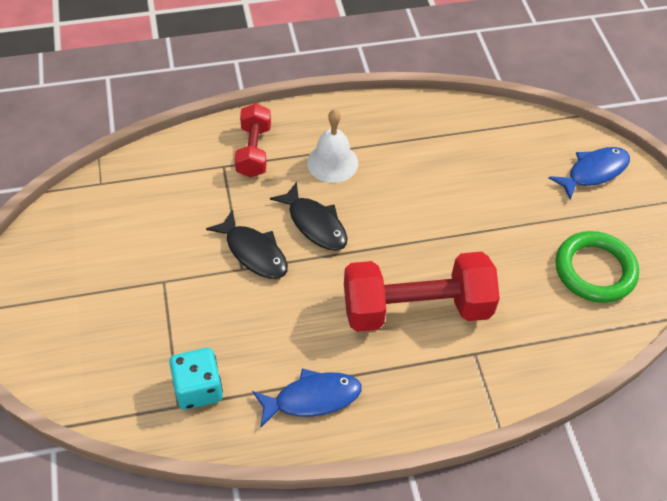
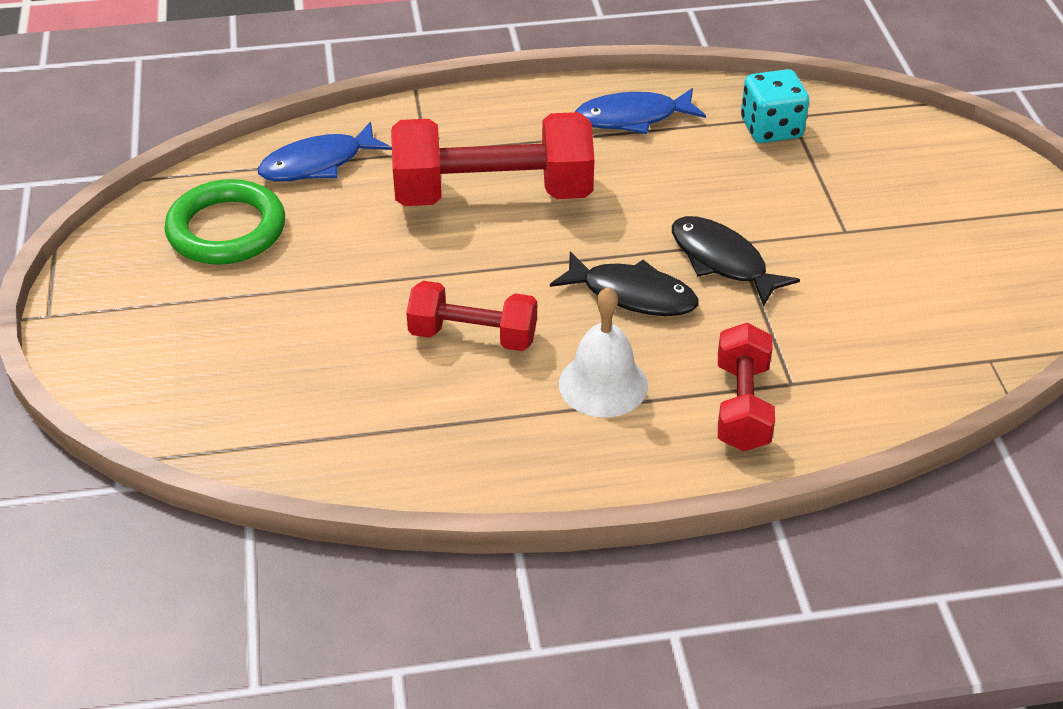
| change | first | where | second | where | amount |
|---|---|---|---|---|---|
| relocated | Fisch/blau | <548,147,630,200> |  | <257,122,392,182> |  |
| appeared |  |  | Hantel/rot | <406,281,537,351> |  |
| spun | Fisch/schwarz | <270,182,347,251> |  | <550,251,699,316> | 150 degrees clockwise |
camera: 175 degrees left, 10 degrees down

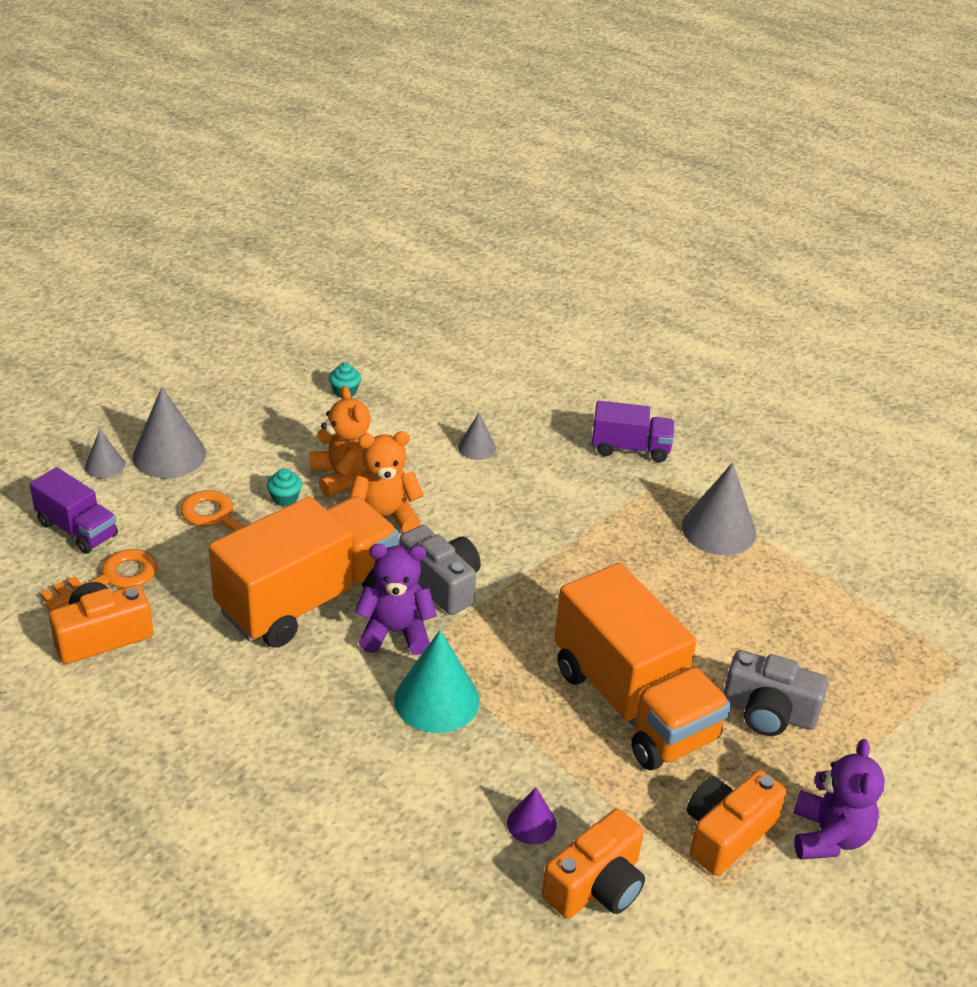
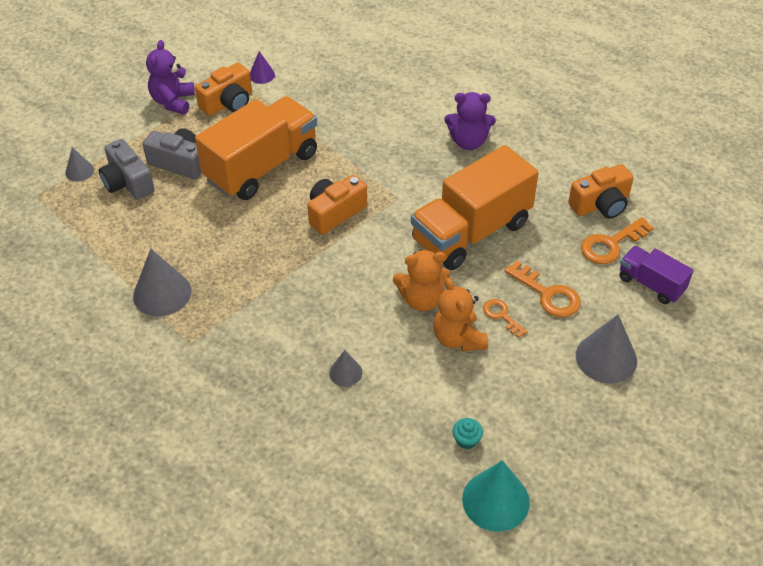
| change | first | where | second | where | amount |
|---|---|---|---|---|---|
| relocated | Kegel/grau | <85,430,125,479> |  | <65,147,94,182> |  |
| relocated | Kamera/grau | <399,525,481,615> |  | <99,139,155,200> |  |
| spun | Lastwagen/orange | <554,563,731,770> |  | <195,96,317,200> | 75 degrees clockwise |
| relocated | Kegel/lila | <507,787,557,845> |  | <250,51,275,84> |  |
| relocated | Kamera/orange | <542,809,645,919> |  | <307,175,367,235> |  |
| relocated | Teddybär/lila | <355,544,437,655> |  | <444,92,496,150> |  |
| relocated | Kegel/türkis | <394,630,480,733> |  | <462,460,530,532> |  |
| exchanged | Muffin/türkis | <267,468,302,506> | Schlüssel/orange | <483,299,527,338> |  |
| missing | Lastwagen/lila | <592,401,674,462> |  |  |  |
camera: 175 degrees left, 10 degrees up

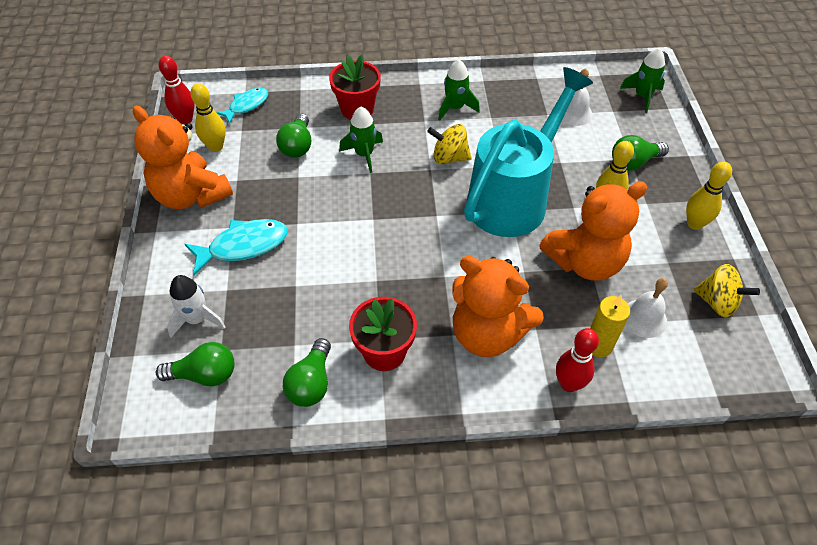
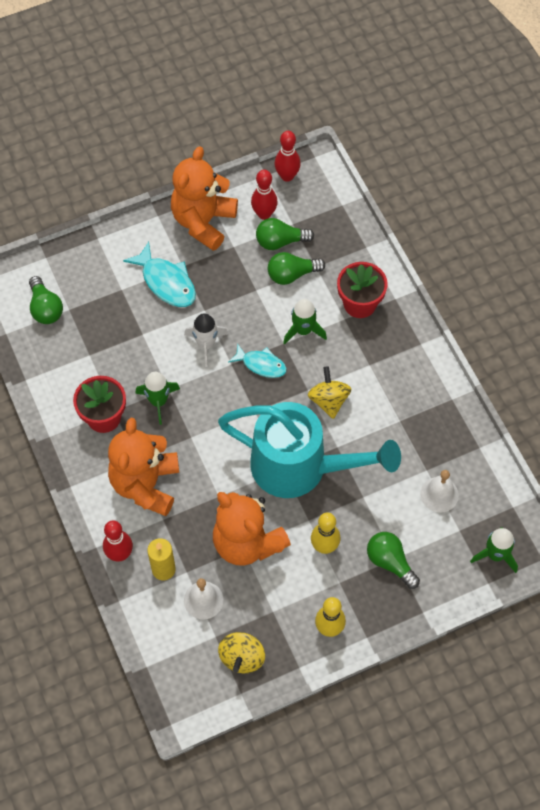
| change | first | where | second | where | amount |
|---|---|---|---|---|---|
| relocated | Rakete/grün | <438,59,480,121> |  | <135,372,180,425> |  |
| relocated | Rakete/weiß | <167,275,226,338> |  | <184,313,228,367> |  |
| relocated | Fisch/türkis | <216,88,268,124> |  | <228,343,287,378> |  |
| colour | Bowlingkegel/gelb | <191,83,226,152> | Bowlingkegel/rot | <251,170,278,220> |  |
| relocated | Glühbirne/grün | <283,338,331,407> |  | <256,218,314,250> |  |
camera: 70 degrees right, 10 degrees up

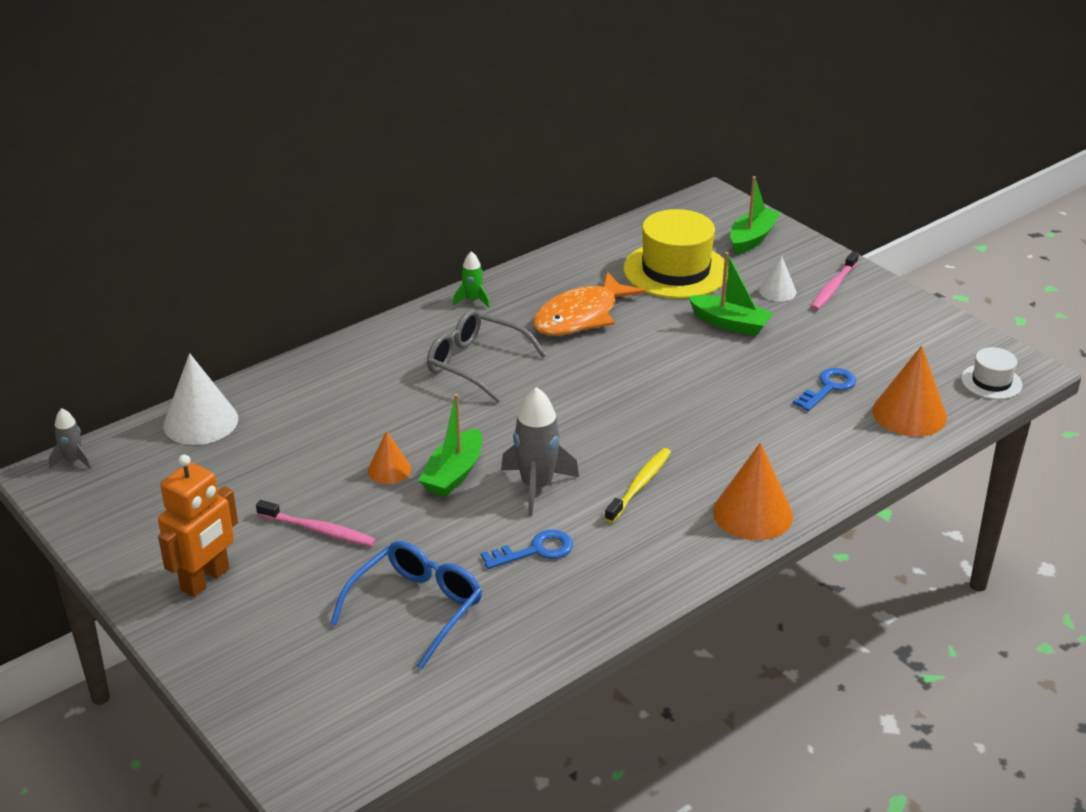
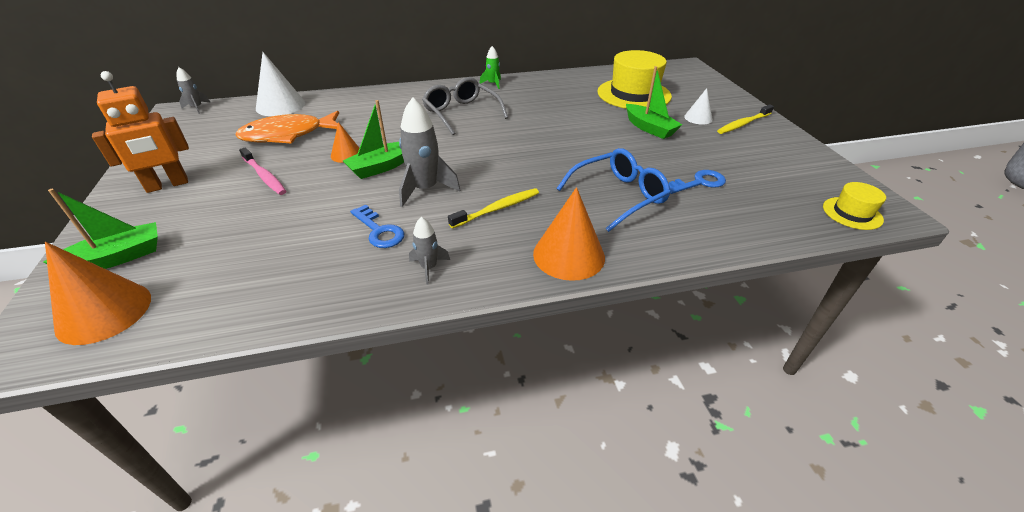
| change | first | where | second | where | amount |
|---|---|---|---|---|---|
| relocated | Boot/grün | <730,176,781,254> |  | <44,189,158,269> |  |
| relocated | Kegel/orange | <872,345,947,437> |  | <45,242,151,345> |  |
| relocated | Fisch/orange | <533,272,645,336> |  | <235,111,339,144> |  |
| spun | Schlüssel/blau | <481,529,573,569> |  | <350,205,404,248> | 45 degrees clockwise |
| appeared |  |  | Rakete/grau | <409,217,450,285> |  |
| relocated | Brille/blau | <330,541,482,670> |  | <556,148,671,232> |  |
| colour | Zahnbürste/rosa | <811,251,859,310> | Zahnbürste/gelb | <717,104,774,134> |  |
| colour | Hut/weiß | <961,347,1023,399> | Hut/gelb | <823,182,886,230> |  |
camera: 25 degrees right, 5 degrees up

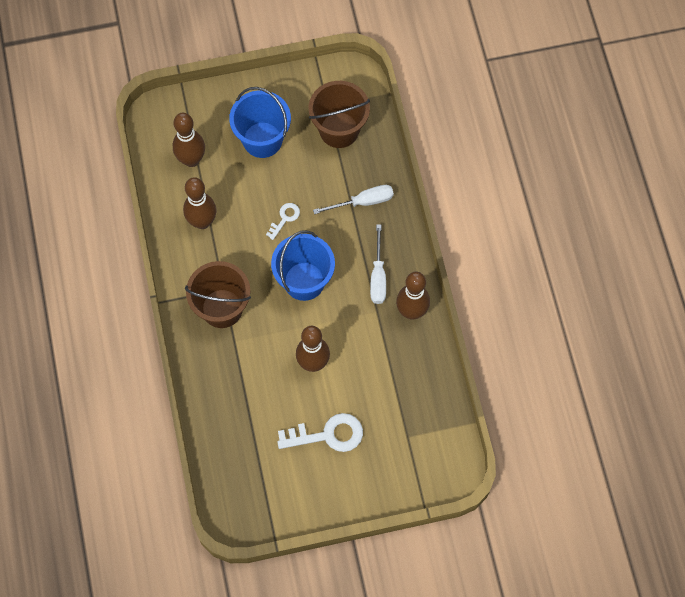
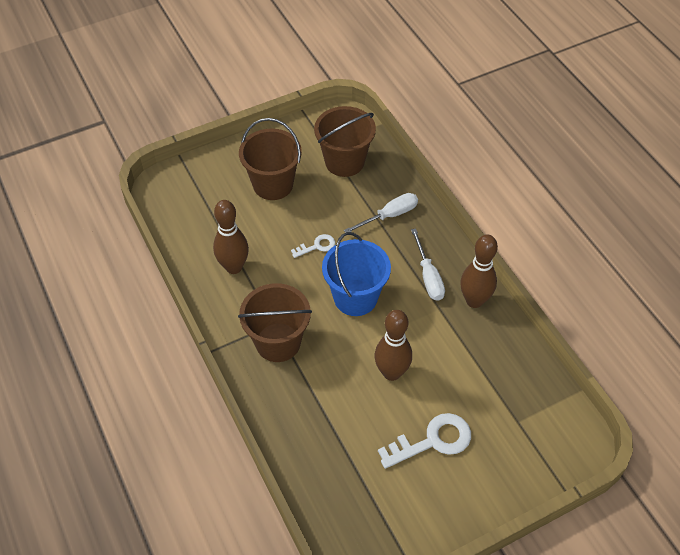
| change | first | where | second | where | amount |
|---|---|---|---|---|---|
| colour | Eimer/blau | <229,87,291,158> | Eimer/braun | <239,118,302,200> |  |
| spun | Schlüssel/weiß | <266,203,300,240> |  | <291,234,335,258> | 45 degrees clockwise |
| missing | Bowlingkegel/braun | <173,113,205,167> |  |  |  |
camera: 15 degrees left, 15 degrees down

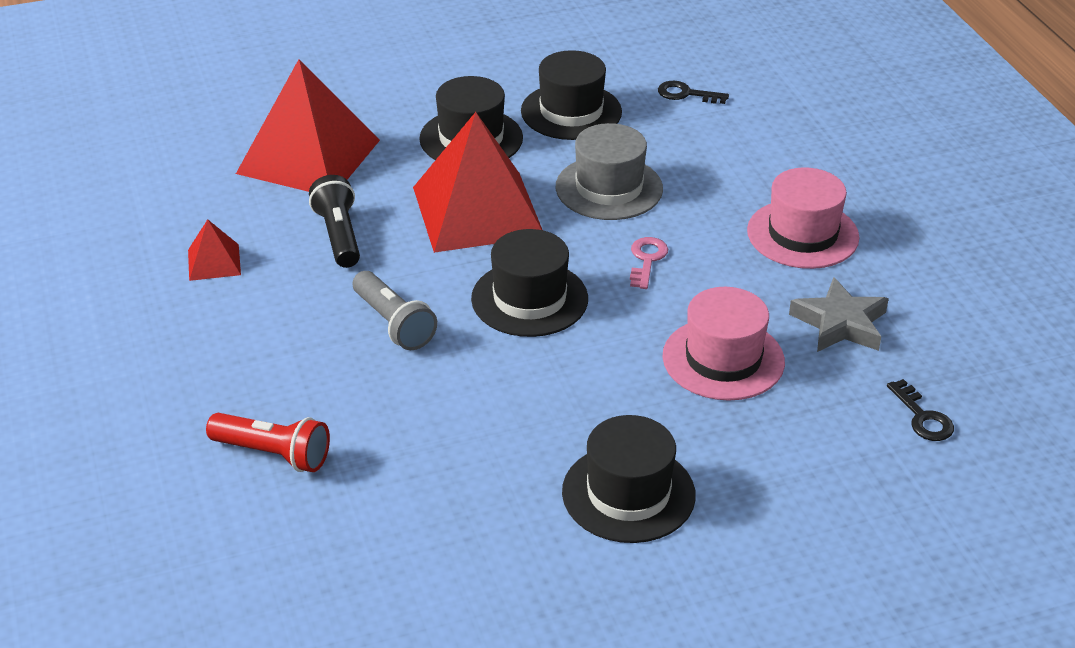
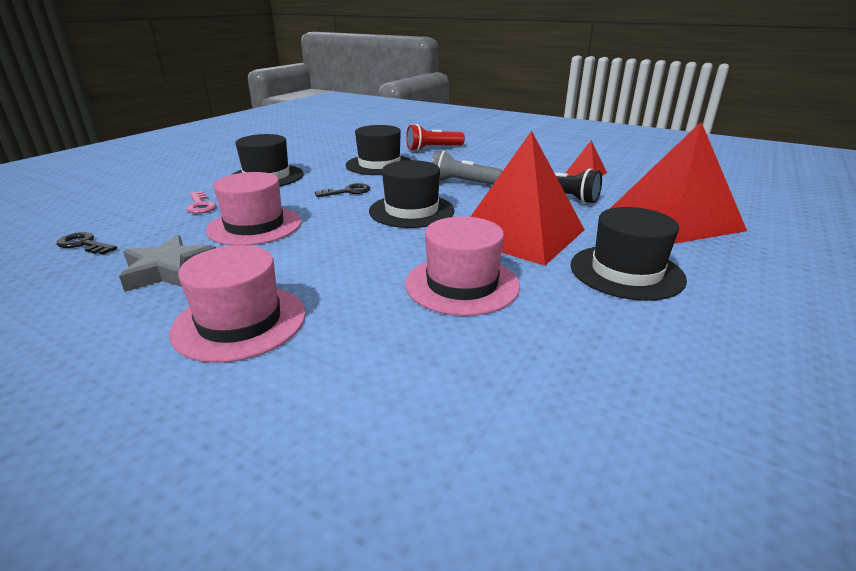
| change | first | where | second | where | amount |
|---|---|---|---|---|---|
| relocated | Schlüssel/rosa | <630,237,668,289> |  | <186,191,216,214> |  |
| relocated | Schlüssel/schwarz | <658,81,729,104> |  | <315,183,370,197> |  |
| relocated | Hut/schwarz | <521,50,622,140> |  | <346,125,411,175> |  |
| colour | Hut/grau | <556,123,663,220> | Hut/rosa | <405,216,520,316> |  |
camera: 140 degrees right, 10 degrees down

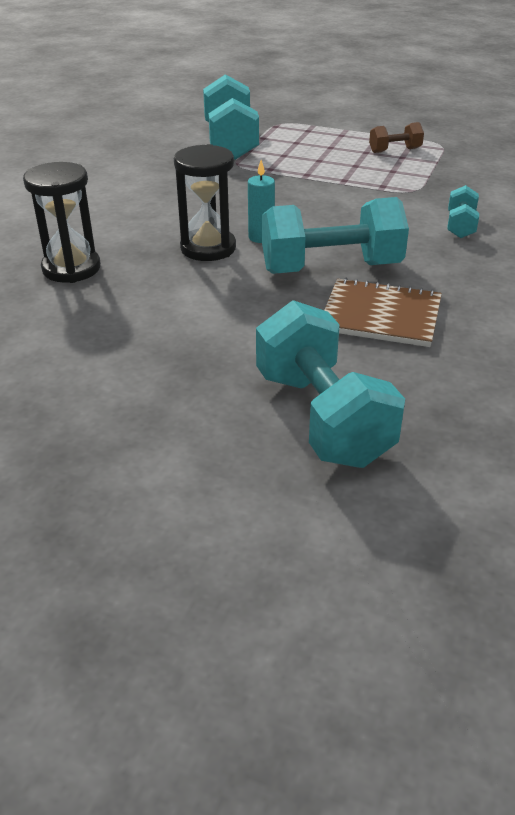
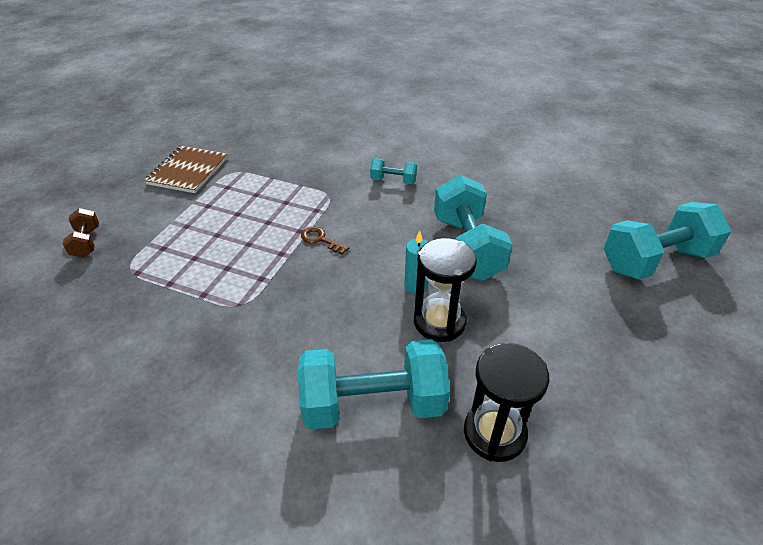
| change | first | where | second | where | amount |
|---|---|---|---|---|---|
| relocated | Hantel/braun | <369,122,424,153> |  | <62,208,99,258> |  |
| relocated | Notizbuch/braun | <324,278,442,347> |  | <144,146,228,193> |  |
| relocated | Hantel/türkis | <203,74,259,160> |  | <298,339,450,430> |  |
| appeared |  |  | Schlüssel/braun | <301,227,349,255> |  |
camera: 90 degrees left, 5 degrees up

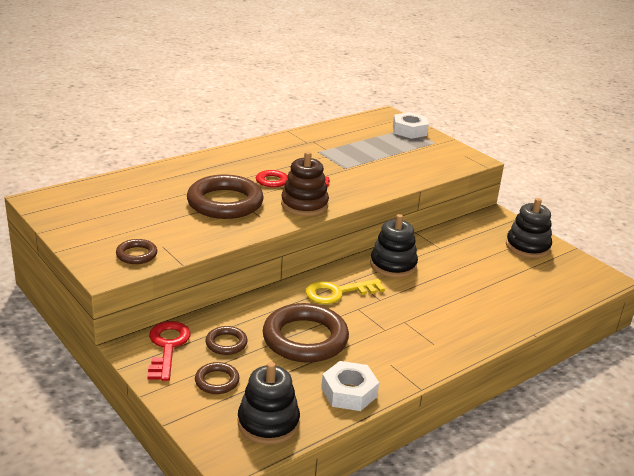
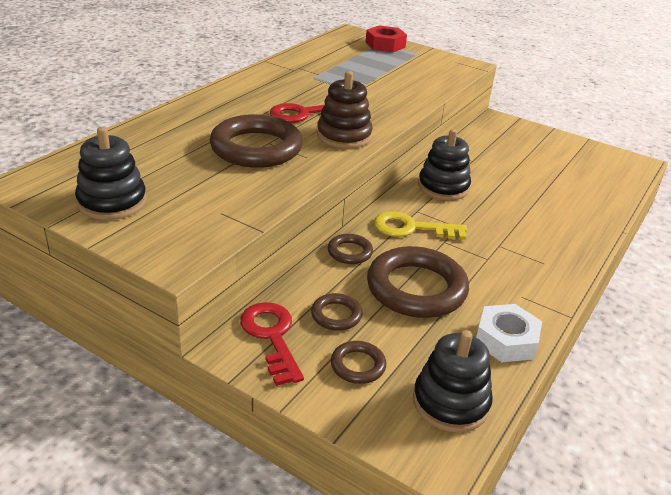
| change | first | where | second | where | amount |
|---|---|---|---|---|---|
| relocated | Stapelspielzeug/schwarz | <506,198,552,258> |  | <75,127,147,220> |  |
| relocated | Ring/braun | <116,239,157,264> |  | <328,234,373,264> |  |
| colour | Sechskantmutter/weiß | <393,112,429,139> | Sechskantmutter/rot | <366,25,407,52> |  |
| spun | Schlüssel/gelb | <305,279,385,304> |  | <374,211,467,240> | 45 degrees clockwise |
camera: 20 degrees left, 5 degrees up

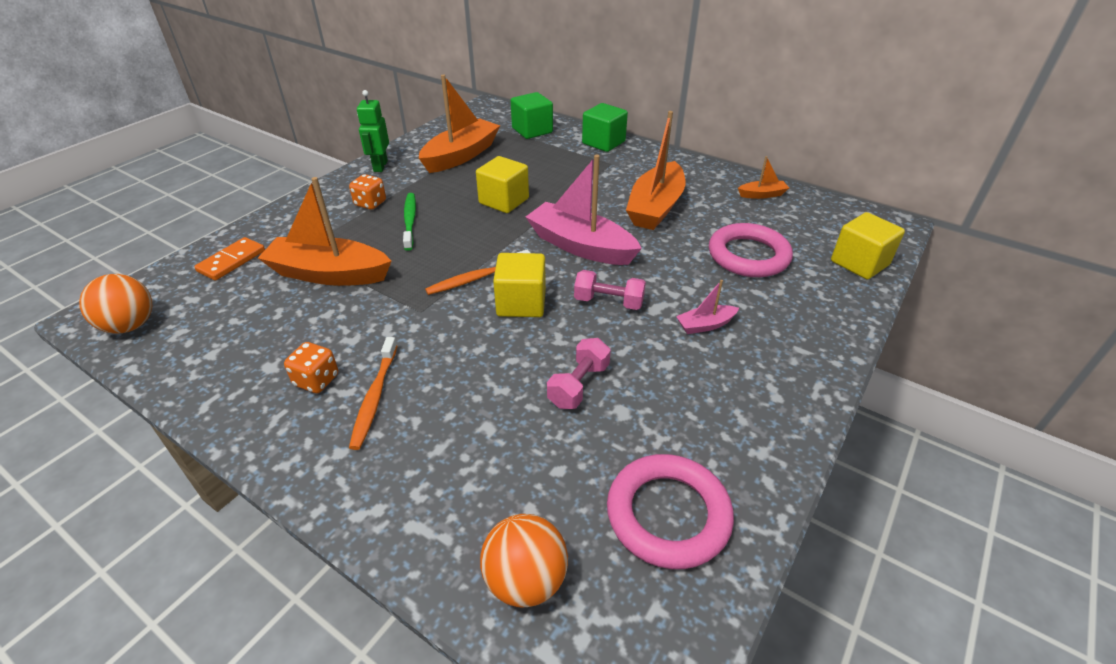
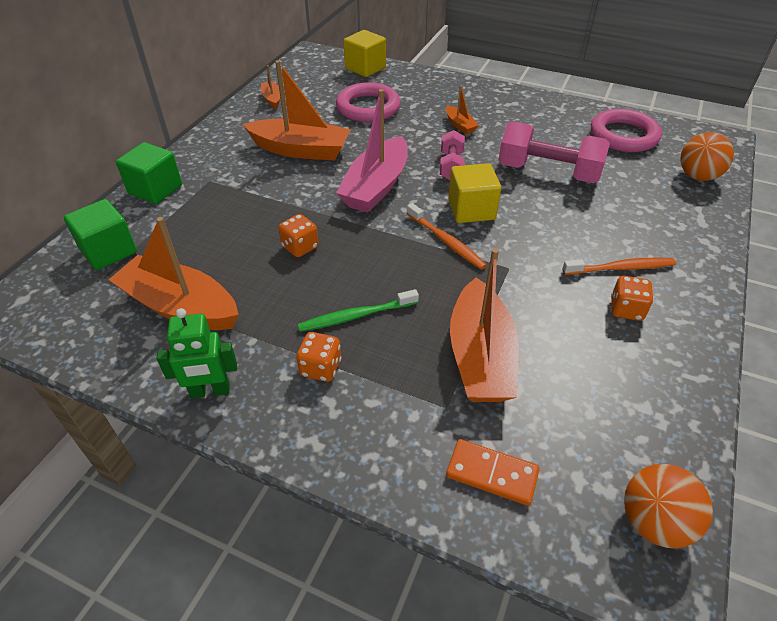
| change | first | where | second | where | amount |
|---|---|---|---|---|---|
| exchanged | Kubus/gelb | <476,156,529,213> | Spielwürfel/orange | <278,214,319,257> |  |
| colour | Boot/rosa | <676,280,739,334> | Boot/orange | <446,85,479,134> |  |
| size | Hantel/rosa | <547,338,611,409> |  | <498,121,610,183> | x1.78 |
camera: 100 degrees left, 5 degrees up

